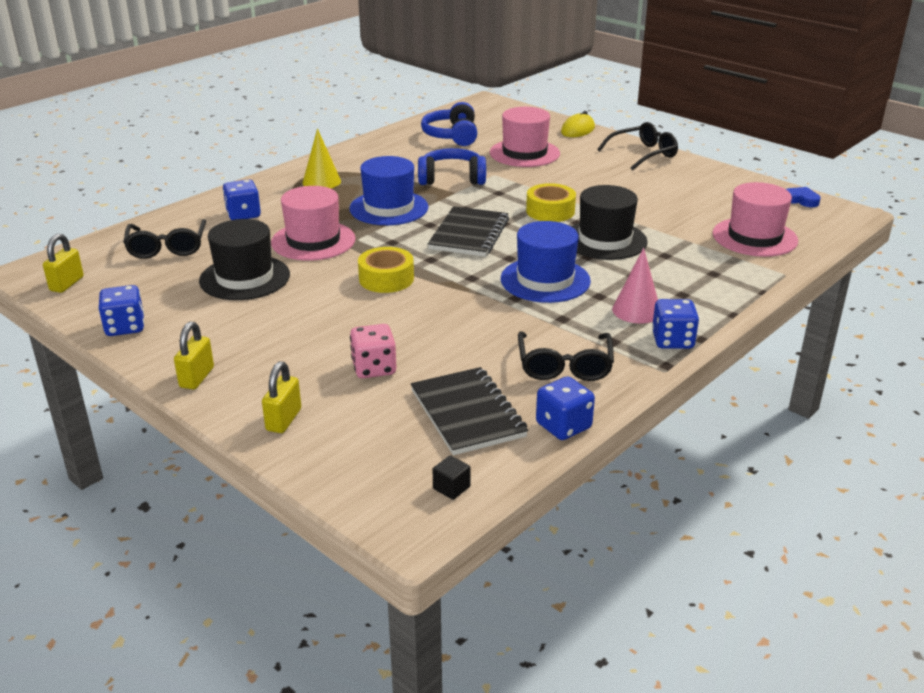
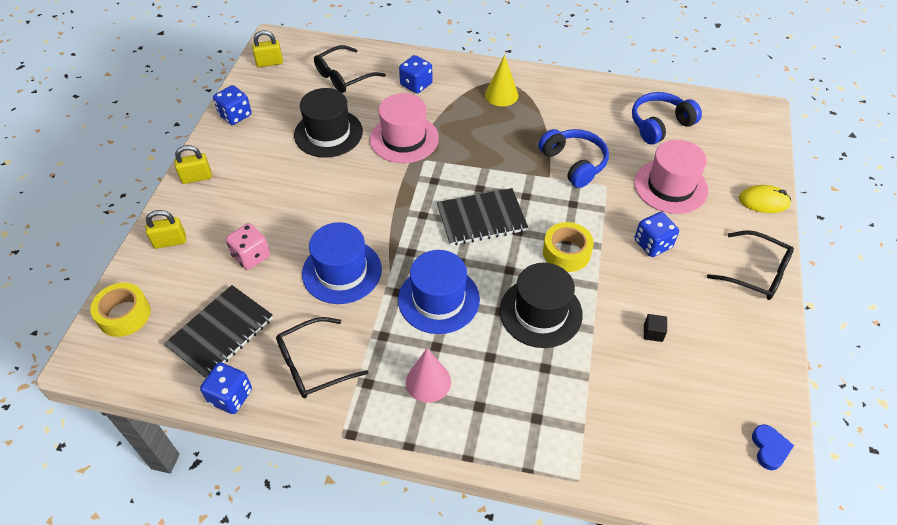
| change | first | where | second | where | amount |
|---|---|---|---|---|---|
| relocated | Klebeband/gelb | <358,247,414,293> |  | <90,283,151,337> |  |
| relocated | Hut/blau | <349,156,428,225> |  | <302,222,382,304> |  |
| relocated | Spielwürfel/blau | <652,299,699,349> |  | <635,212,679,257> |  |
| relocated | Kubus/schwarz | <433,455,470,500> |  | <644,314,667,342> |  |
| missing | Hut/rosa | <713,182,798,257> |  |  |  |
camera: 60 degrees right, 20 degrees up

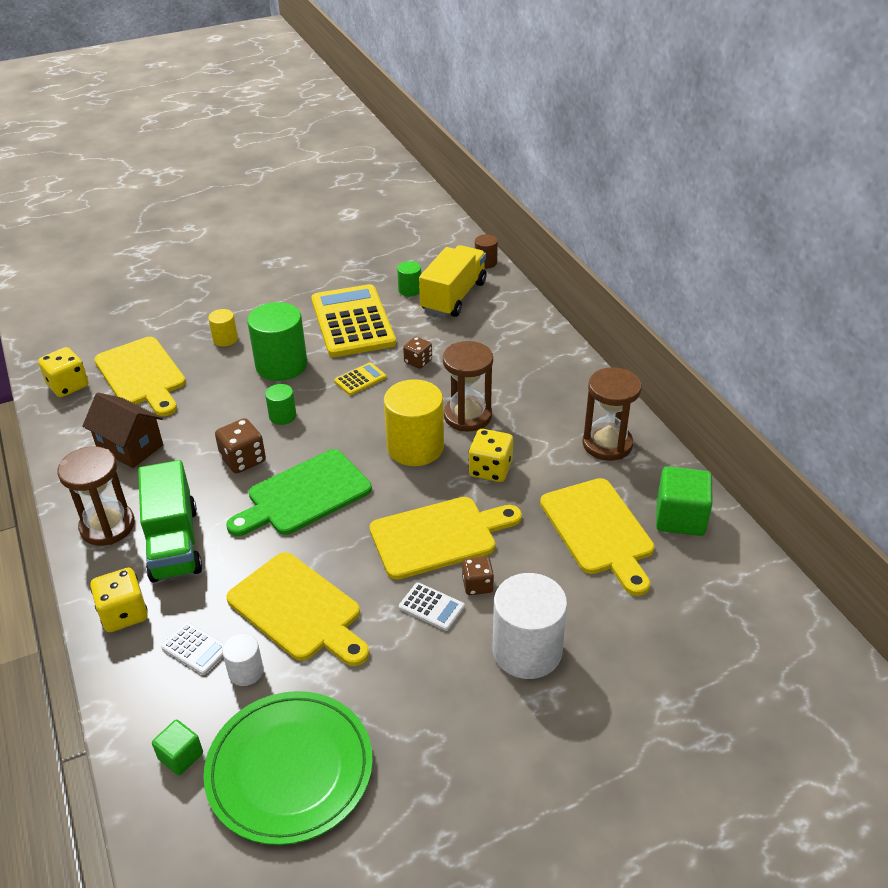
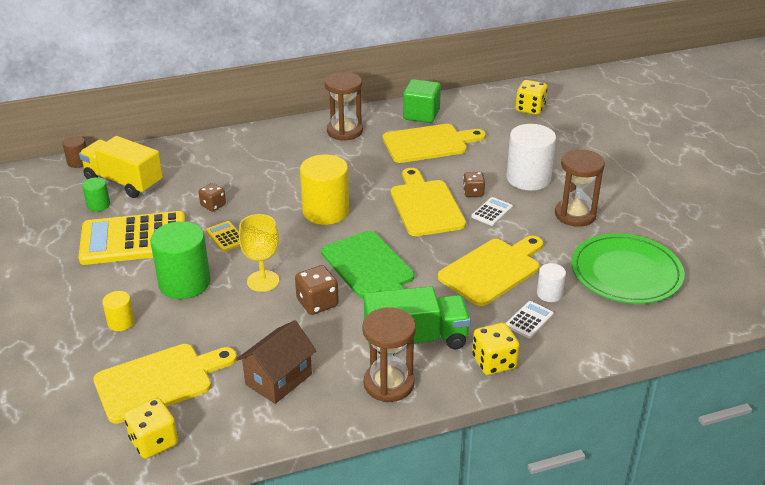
| change | first | where | second | where | amount |
|---|---|---|---|---|---|
| exchanged | Vollzylinder/grün | <265,384,296,425> | Kelch/gelb | <239,214,279,292> |  |
| relocated | Spielwürfel/gelb | <469,429,513,482> |  | <516,80,547,115> |  |
| relocated | Sanduhr/braun | <443,341,493,432> |  | <555,149,605,227> |  |
| missing | Kubus/grün | <152,720,203,776> |  |  |  |
camera: 85 degrees left, 5 degrees down

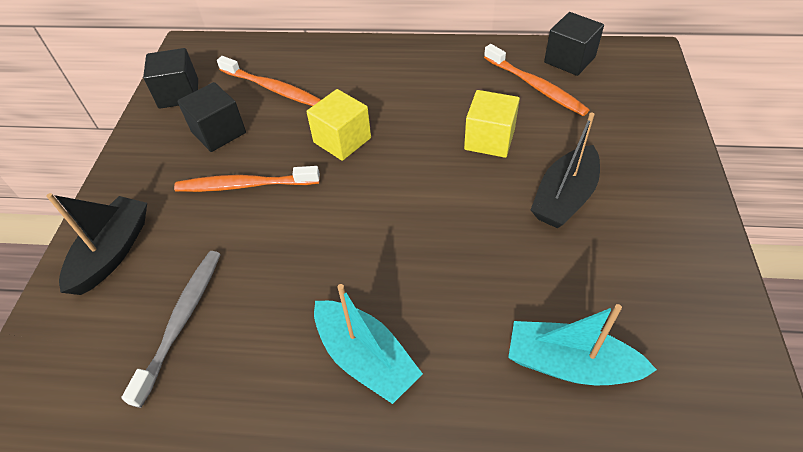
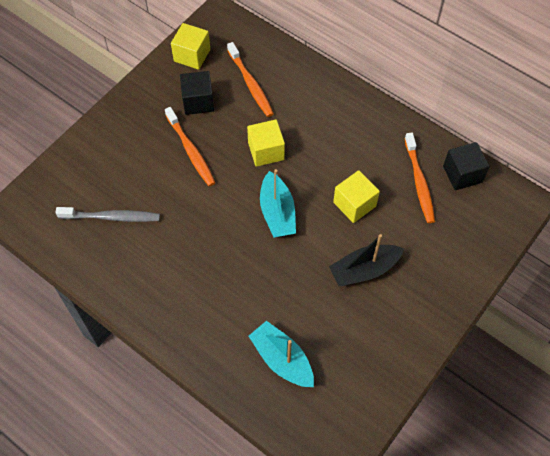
| change | first | where | second | where | amount |
|---|---|---|---|---|---|
| spun | Zahnbürste/grau | <121,251,221,408> |  | <55,207,160,222> | 45 degrees clockwise |
| spun | Zahnbürste/orange | <174,166,320,192> |  | <165,107,215,186> | 150 degrees counterclockwise |
| colour | Kubus/schwarz | <143,48,198,109> | Kubus/gelb | <171,23,210,70> |  |
| relocated | Boot/türkis | <314,284,423,404> |  | <260,169,296,237> |  |
| missing | Boot/schwarz | <46,193,147,295> |  |  |  |
camera: 30 degrees right, 10 degrees up

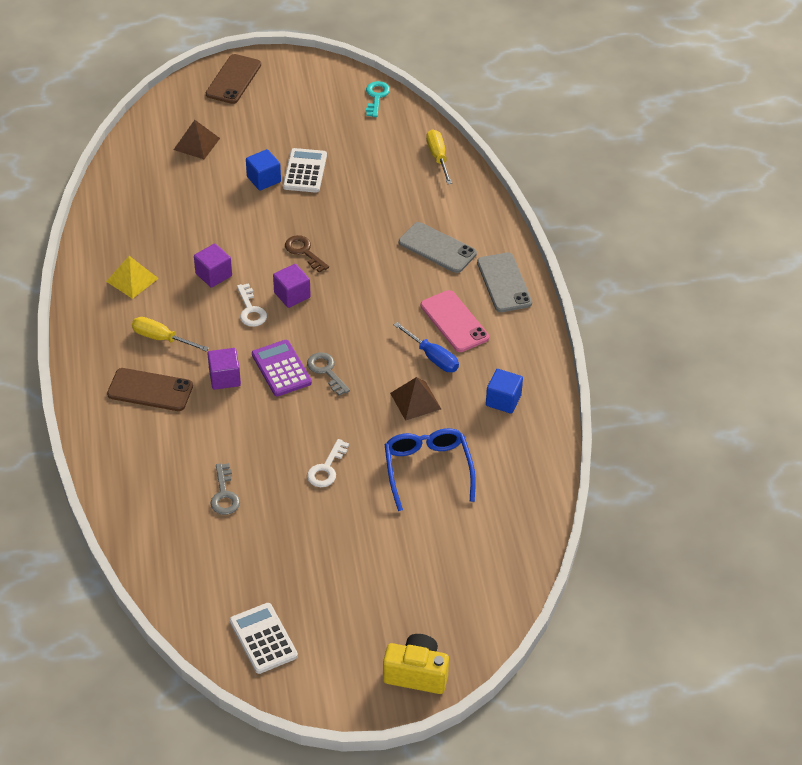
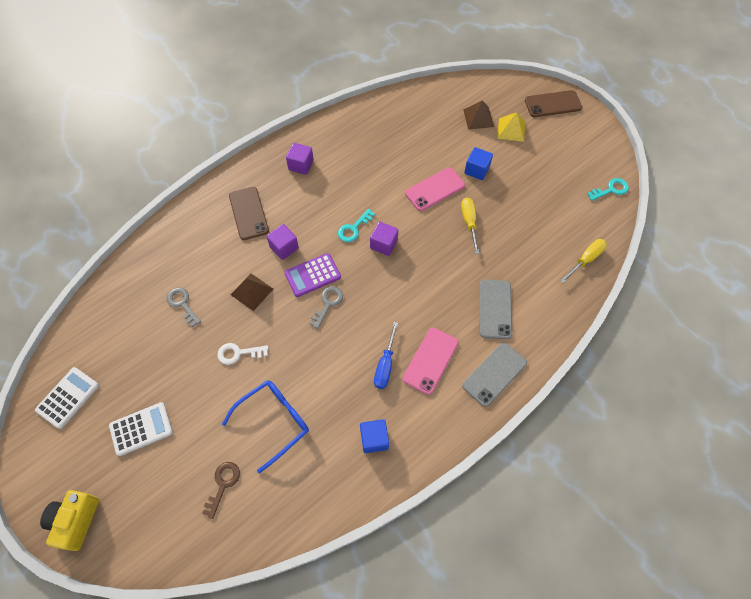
| change | first | where | second | where | amount |
|---|---|---|---|---|---|
| spun | Kamera/gelb | <383,634,449,694> |  | <40,490,99,551> | 150 degrees counterclockwise |
| relocated | Taschenrechner/weiß | <283,148,327,193> |  | <109,402,173,456> |  |
| spun | Schlüssel/grau | <210,463,240,515> |  | <167,287,201,327> | 90 degrees clockwise |
| relocated | Schlüssel/braun | <285,235,329,273> |  | <202,462,240,519> |  |
| relocated | Pyramide/braun | <390,377,441,421> |  | <231,273,273,311> |  |
| spun | Taschenrechner/lila | <252,340,312,396> |  | <284,253,341,297> | 150 degrees counterclockwise |
| relocated | Kubus/lila | <194,243,232,288> |  | <286,143,314,175> |  |
| colour | Schlüssel/weiß | <237,283,267,327> | Schlüssel/türkis | <338,209,375,242> |  |
| appeared |  |  | Handy/rosa | <405,167,465,211> |  |
| relocated | Schraubenzieher/gelb | <132,317,209,352> |  | <461,198,479,254> |  |
| relocated | Pyramide/gelb | <106,256,159,299> |  | <497,112,525,142> |  |
camera: 60 degrees right, 15 degrees up

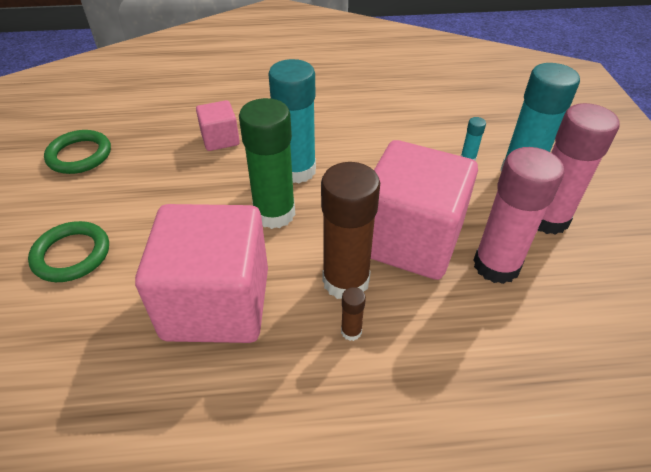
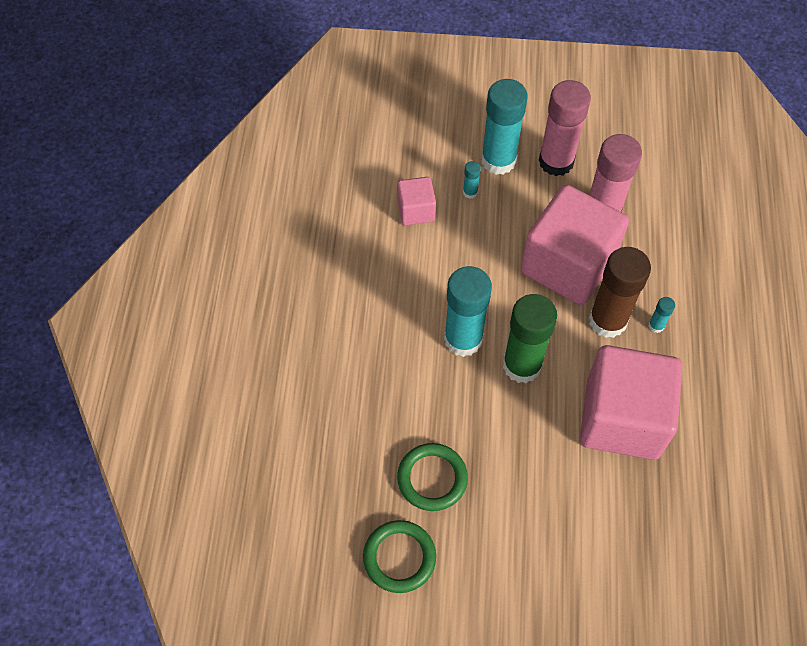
| change | first | where | second | where | amount |
|---|---|---|---|---|---|
| relocated | Kubus/rosa | <196,100,240,151> |  | <397,177,436,225> |  |
| relocated | Ring/grün | <28,221,109,282> |  | <397,443,468,511> |  |
| colour | Klebestift/braun | <341,287,366,341> | Klebestift/türkis | <649,297,675,333> |  |
camera: 80 degrees left, 15 degrees up

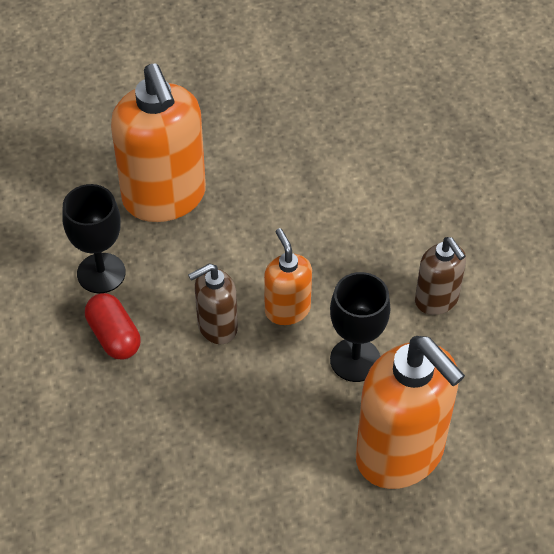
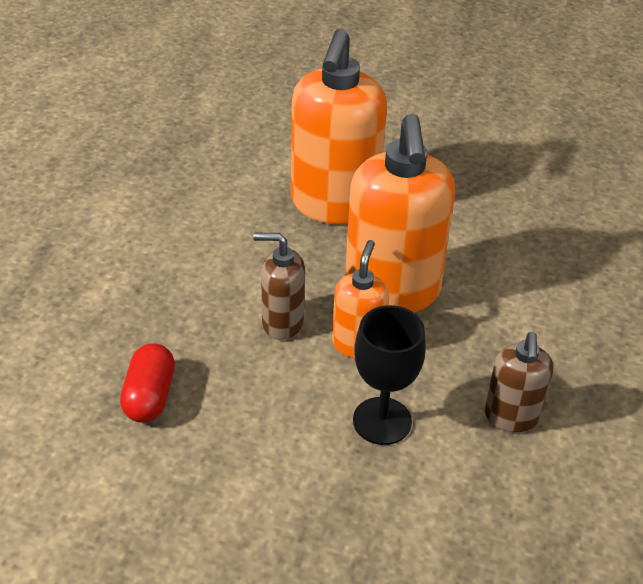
| change | first | where | second | where | amount |
|---|---|---|---|---|---|
| relocated | Kapsel/rot | <85,293,140,360> |  | <120,343,175,423> |  |
| relocated | Seifenspender/orange | <356,336,465,489> |  | <345,114,455,313> |  |
| missing | Kelch/schwarz | <62,184,126,293> |  |  |  |
camera: 35 degrees right, 10 degrees down

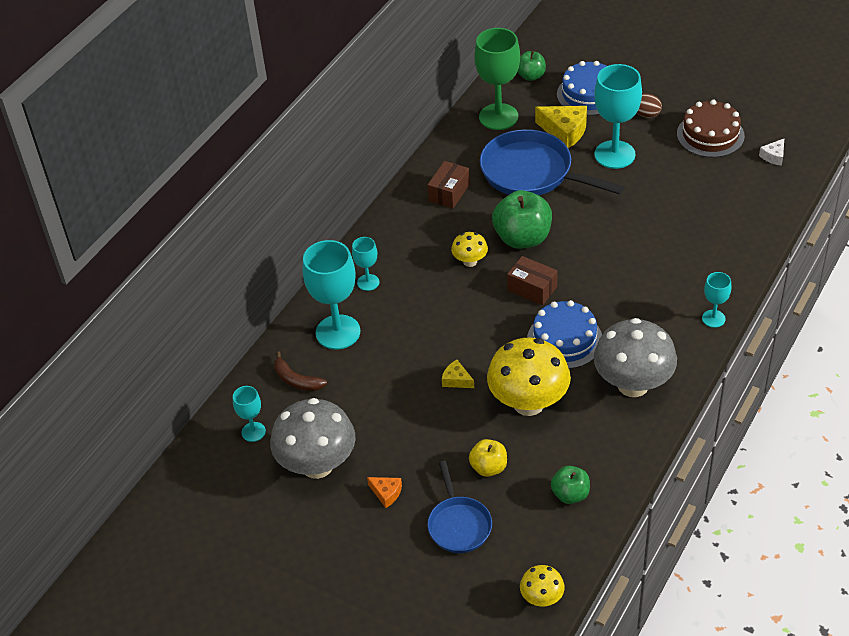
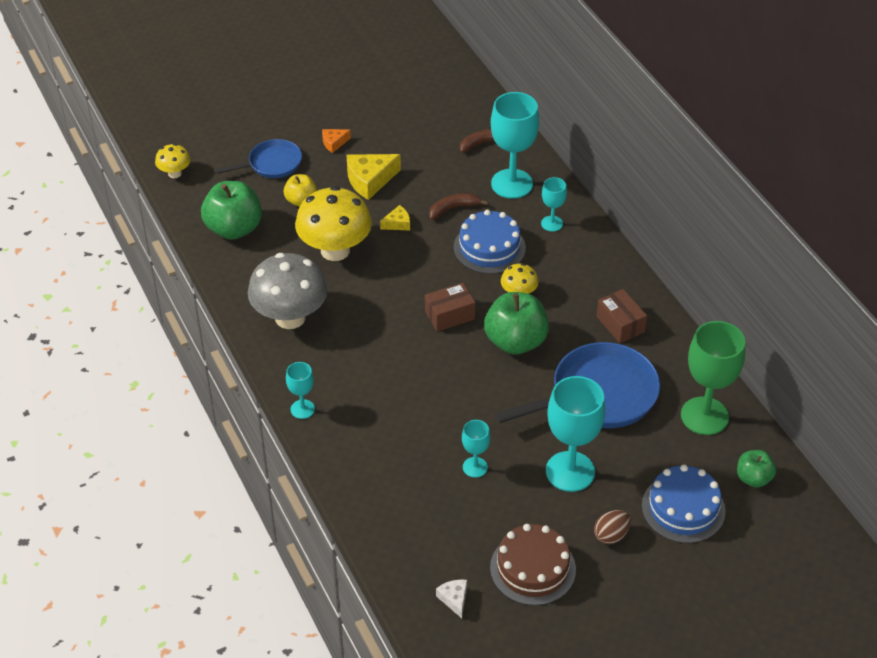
| change | first | where | second | where | amount |
|---|---|---|---|---|---|
| size | Apfel/grün | <551,466,590,504> |  | <201,181,262,240> | x1.78 |
| spun | Pfanne/blau | <427,461,492,553> |  | <215,139,302,178> | 135 degrees clockwise |
| relocated | Käse/gelb | <535,106,587,148> |  | <347,154,401,200> |  |
| appeared |  |  | Banane/braun | <429,193,488,220> |  |
| relocated | Kuchen/blau | <527,300,602,369> |  | <454,210,526,274> |  |
| relocated | Kelch/türkis | <233,386,266,442> |  | <462,420,490,478> |  |
| missing | Pilz/grau | <270,398,356,479> |  |  |  |
camera: 120 degrees right, 0 degrees up

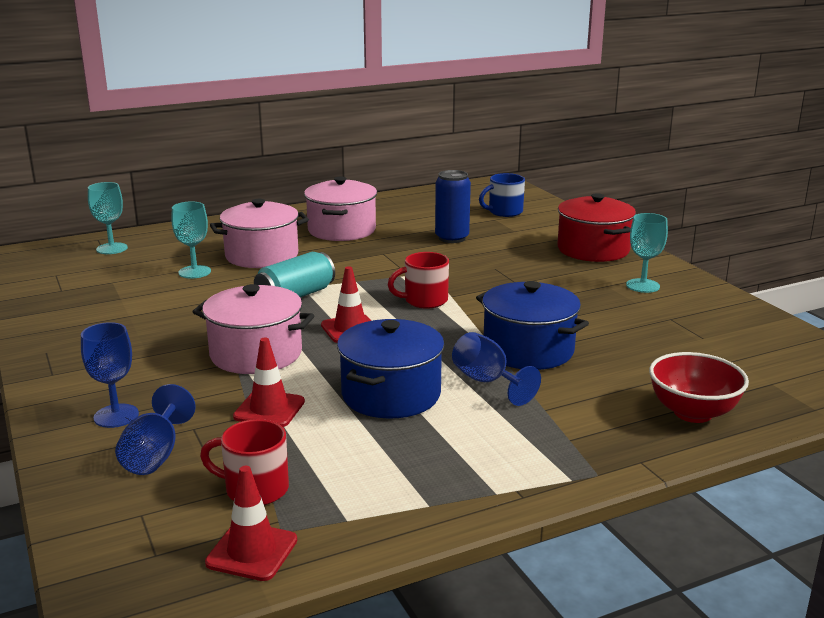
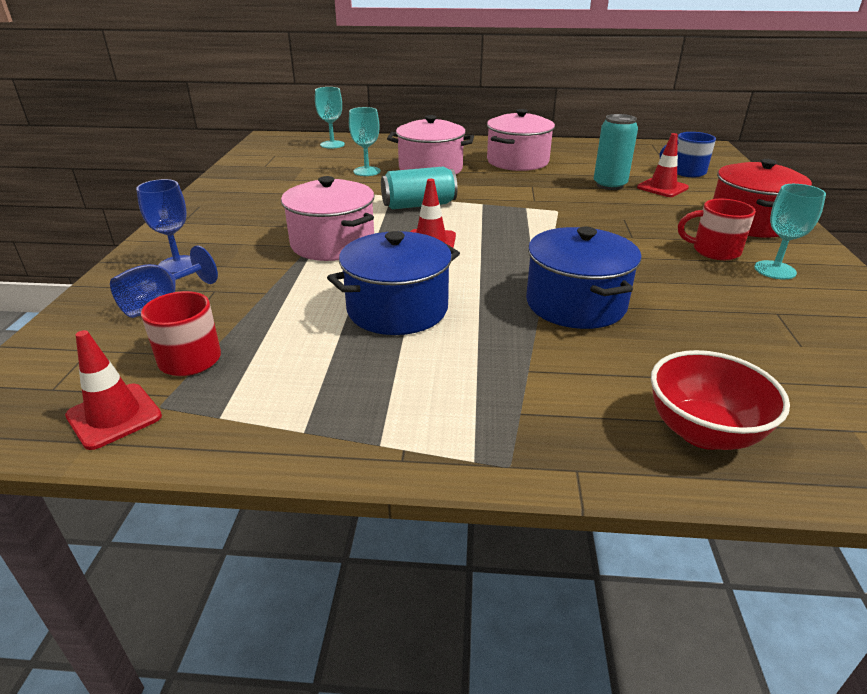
| change | first | where | second | where | amount |
|---|---|---|---|---|---|
| colour | Dose/blau | <435,170,471,243> | Dose/türkis | <594,114,638,190> |  |
| relocated | Leitkegel/rot | <233,338,305,427> |  | <637,133,689,197> |  |
| relocated | Tasse/rot | <388,252,449,308> |  | <678,199,756,260> |  |
| missing | Kelch/blau | <452,332,541,406> |  |  |  |
camera: 30 degrees right, 10 degrees up

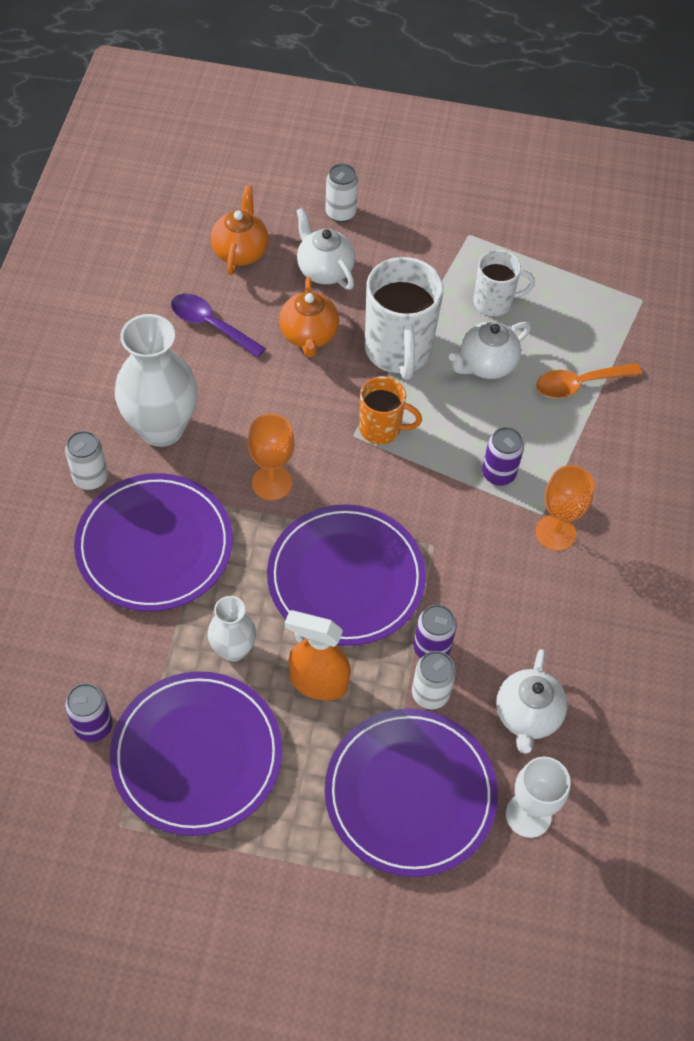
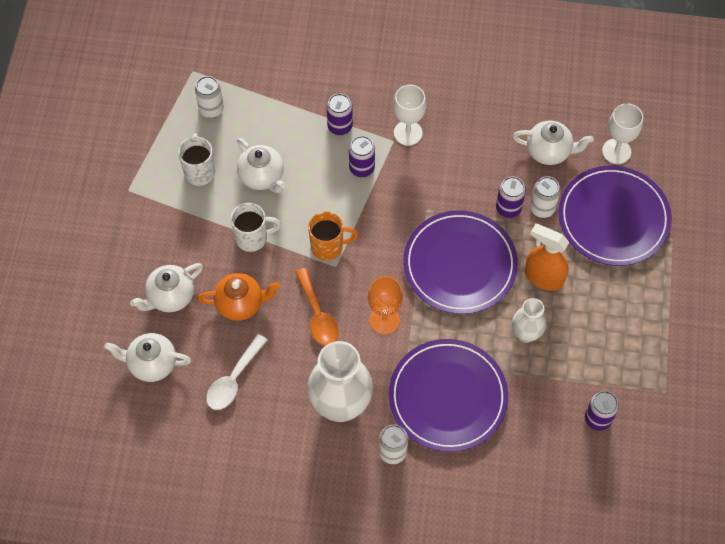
| change | first | where | second | where | amount |
|---|---|---|---|---|---|
| colour | Teekanne/orange | <211,185,269,275> | Teekanne/weiß | <104,333,191,382> |  |
| relocated | Dose/weiß | <325,164,358,223> |  | <195,76,224,118> |  |
| colour | Löffel/lila | <171,294,266,358> | Löffel/weiß | <206,334,267,410> |  |
| size | Tasse/weiß | <365,257,444,380> |  | <231,203,281,252> | x0.59 |
| relocated | Löffel/orange | <536,363,642,398> |  | <296,268,338,346> |  |
| spun | Tasse/orange | <359,376,422,445> |  | <308,211,358,261> | 75 degrees clockwise |
| appeared |  |  | Dose/lila | <327,93,353,135> |  |
| colour | Kelch/orange | <535,465,594,551> | Kelch/weiß | <393,85,426,146> |  |
| spun | Sprühflasche/orange | <285,610,351,700> |  | <525,224,569,291> | 105 degrees clockwise |
| missing | Teller/lila | <110,671,283,836> |  |  |  |
camera: 90 degrees left, 5 degrees up

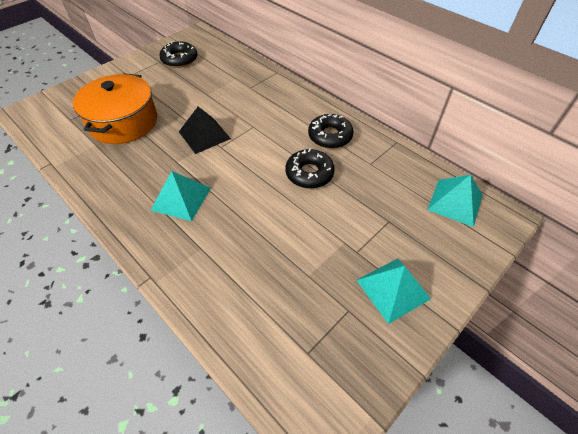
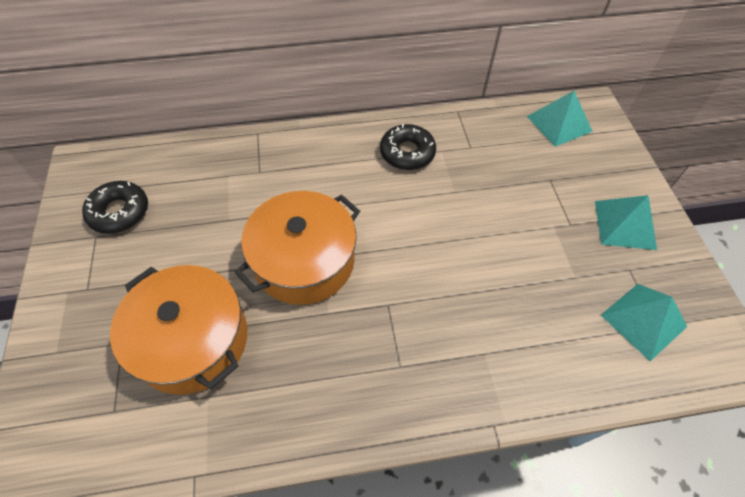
| change | first | where | second | where | amount |
|---|---|---|---|---|---|
| exchanged | Pyramide/schwarz | <179,107,231,154> | Kochtopf/orange | <234,191,360,305> |  |
| relocated | Pyramide/türkis | <151,171,211,221> |  | <601,284,687,361> |  |
| missing | Donut/schwarz | <285,149,335,189> |  |  |  |
camera: 55 degrees left, 5 degrees up

